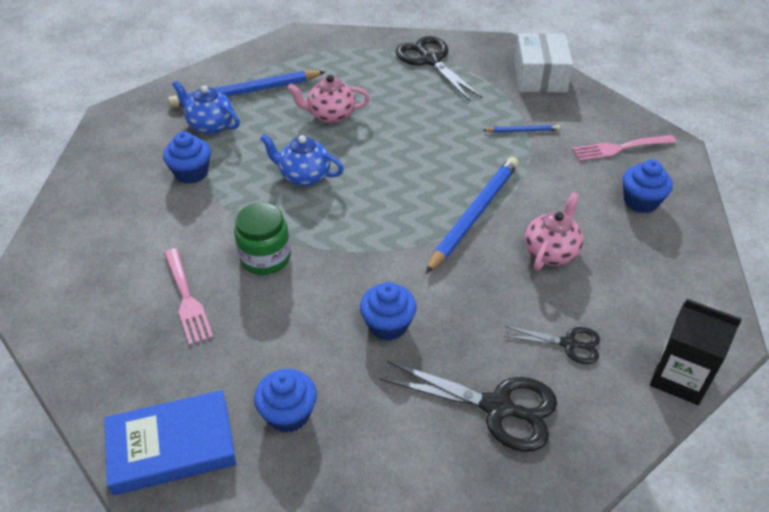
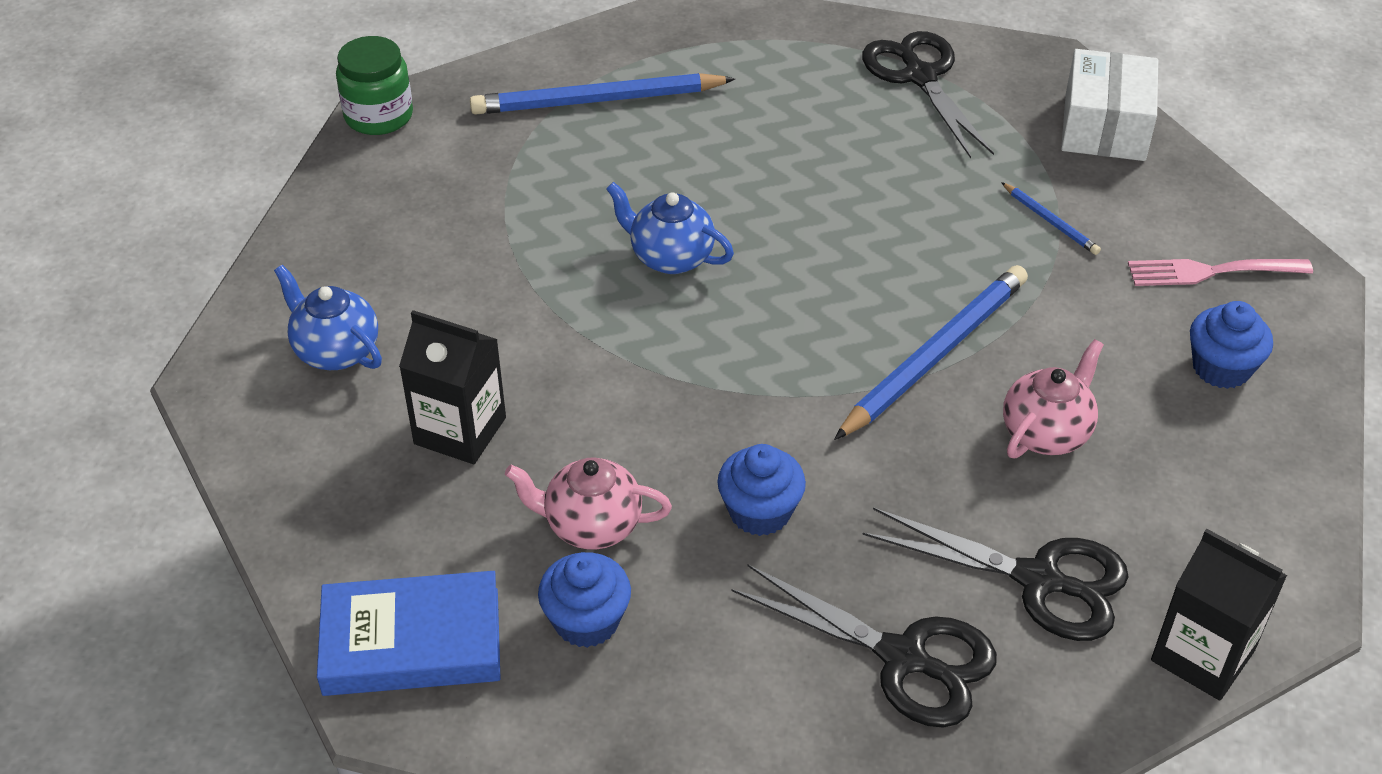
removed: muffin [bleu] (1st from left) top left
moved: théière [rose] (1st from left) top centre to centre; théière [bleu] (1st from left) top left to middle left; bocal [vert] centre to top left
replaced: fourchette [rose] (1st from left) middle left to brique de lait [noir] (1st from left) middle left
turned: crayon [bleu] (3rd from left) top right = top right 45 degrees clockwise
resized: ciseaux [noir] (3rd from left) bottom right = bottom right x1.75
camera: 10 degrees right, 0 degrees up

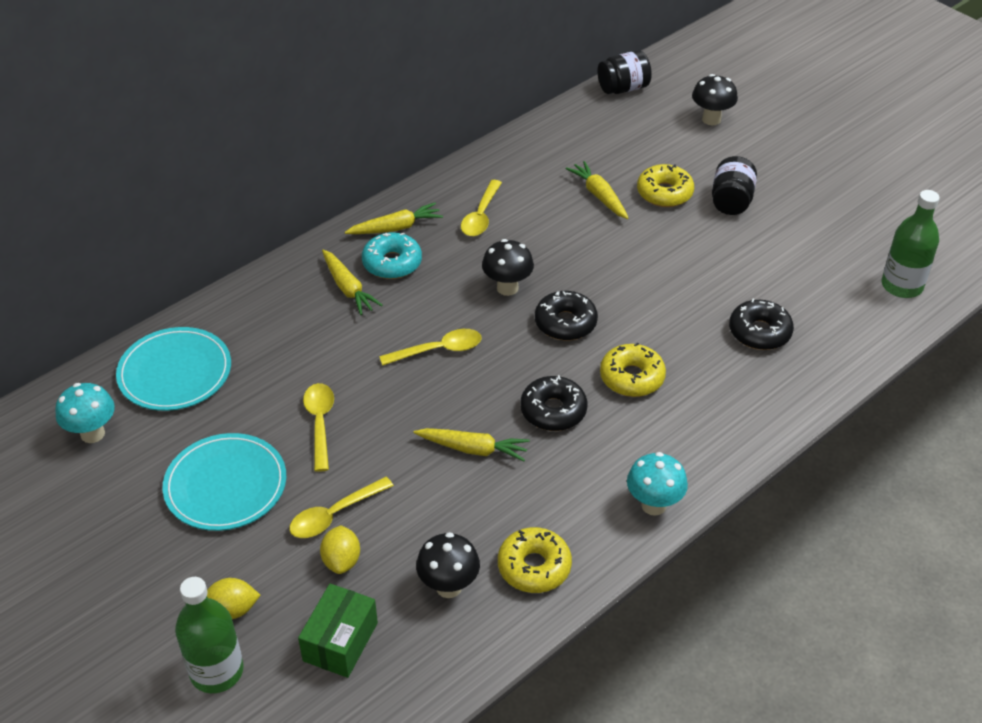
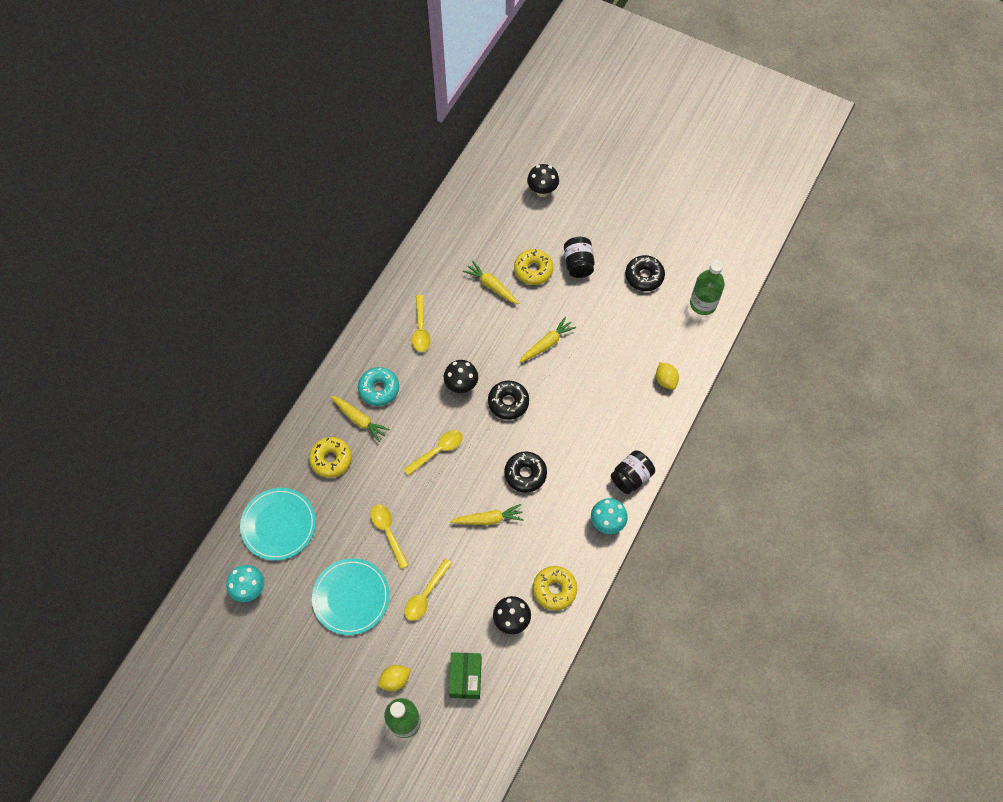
moved: bocal [noir] (1st from left in the first image) top centre to bocal [noir] (2nd from left) centre; carotte [jaune] (2nd from left in the first image) top centre to carotte [jaune] (4th from left) centre; beignet [noir] (3rd from left) middle right to centre; beignet [jaune] (2nd from left in the first image) centre to beignet [jaune] (1st from left) middle left; citron [jaune] (2nd from left) bottom centre to centre
camera: 20 degrees left, 20 degrees up

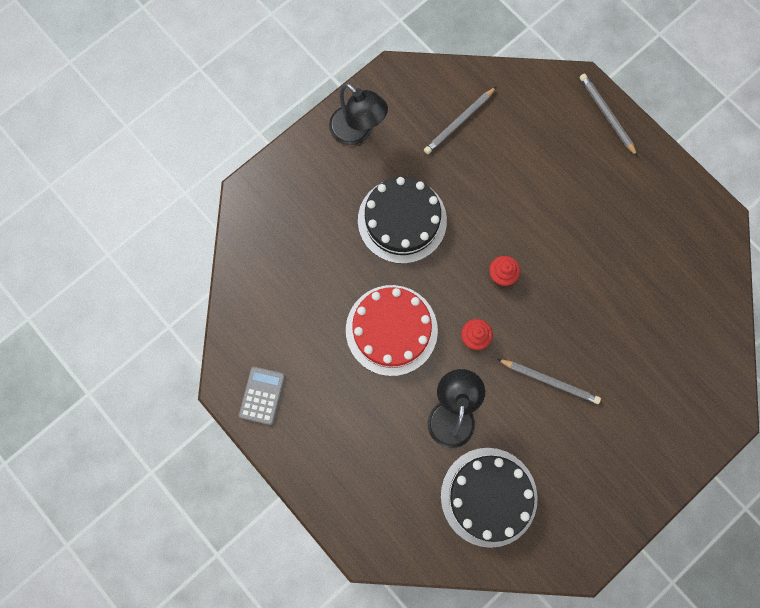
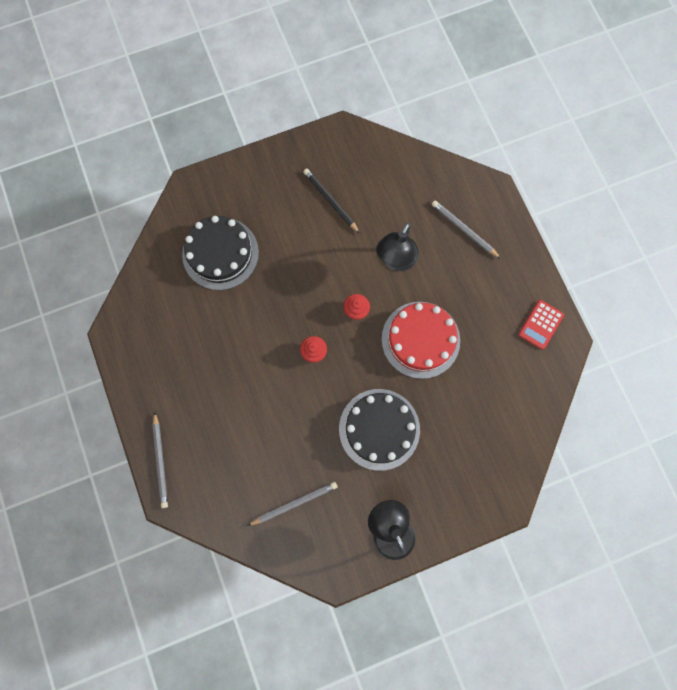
added: crayon [noir] top centre
moved: crayon [gris] (2nd from left in the first image) middle right to crayon [gris] (3rd from left) top right; gâteau [noir] (2nd from left in the first image) bottom centre to gâteau [noir] (1st from left) middle left
recoloured: calculatrice [gris] centre to calculatrice [rouge] middle right
camera: 160 degrees left, 0 degrees up

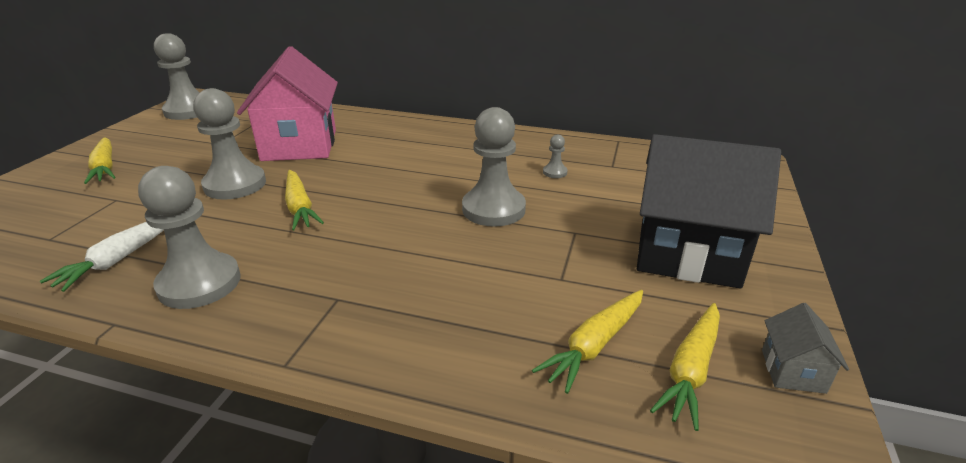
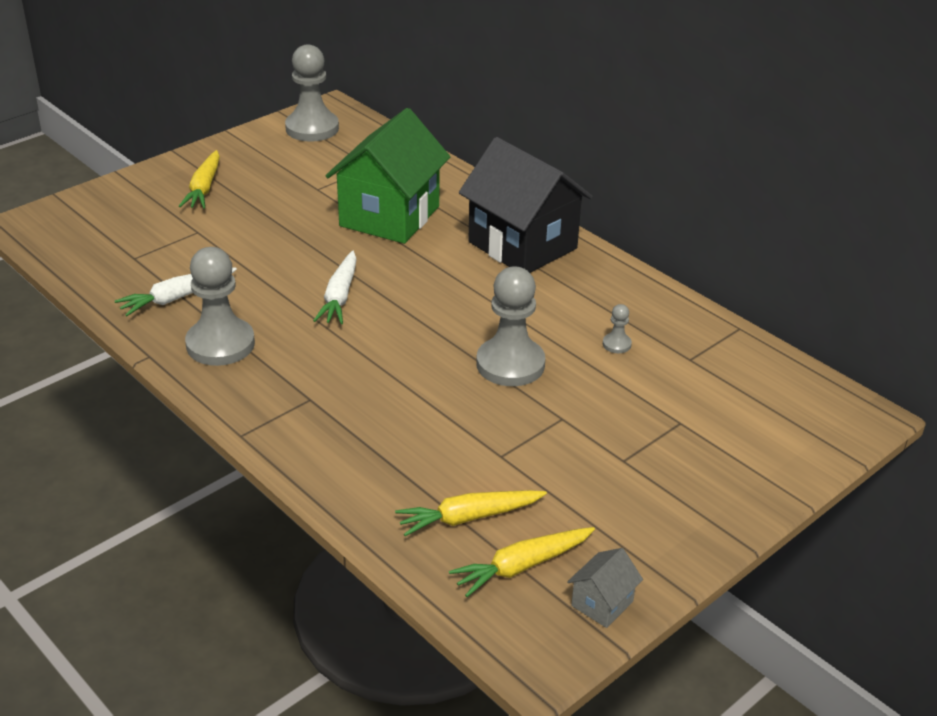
removed: pion [gris] (3rd from left) top left
moved: maison [noir] middle right to top centre
recoloured: maison [rose] top left to maison [vert] top centre; carotte [jaune] (2nd from left) middle left to carotte [blanc] (2nd from left) centre
camera: 30 degrees right, 5 degrees up

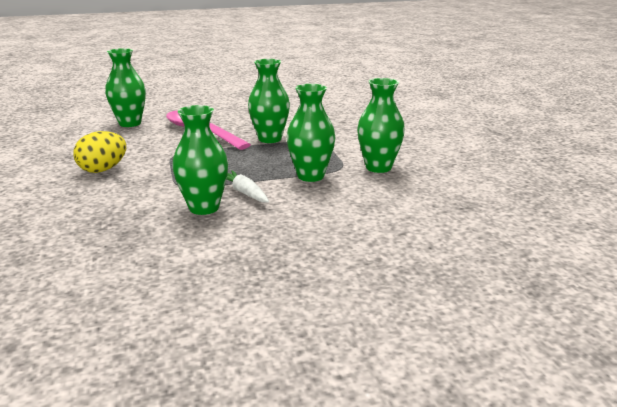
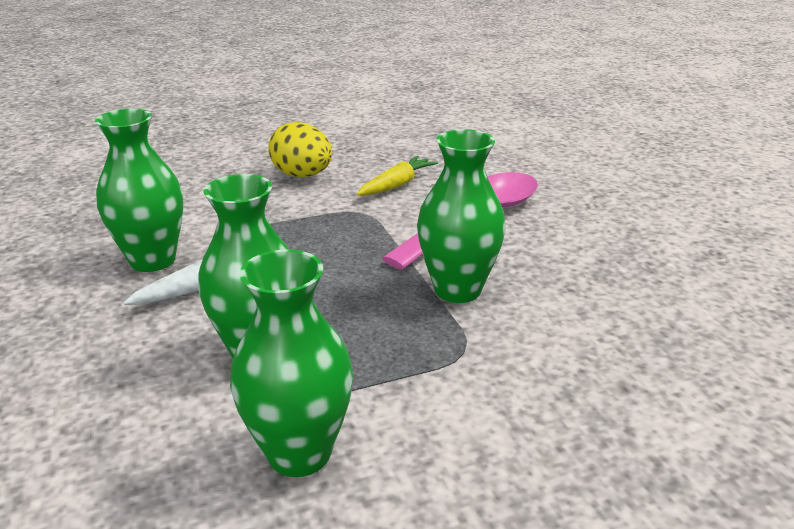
removed: vase [vert] (1st from left) top left
added: carotte [jaune] top centre
camera: 85 degrees right, 5 degrees up

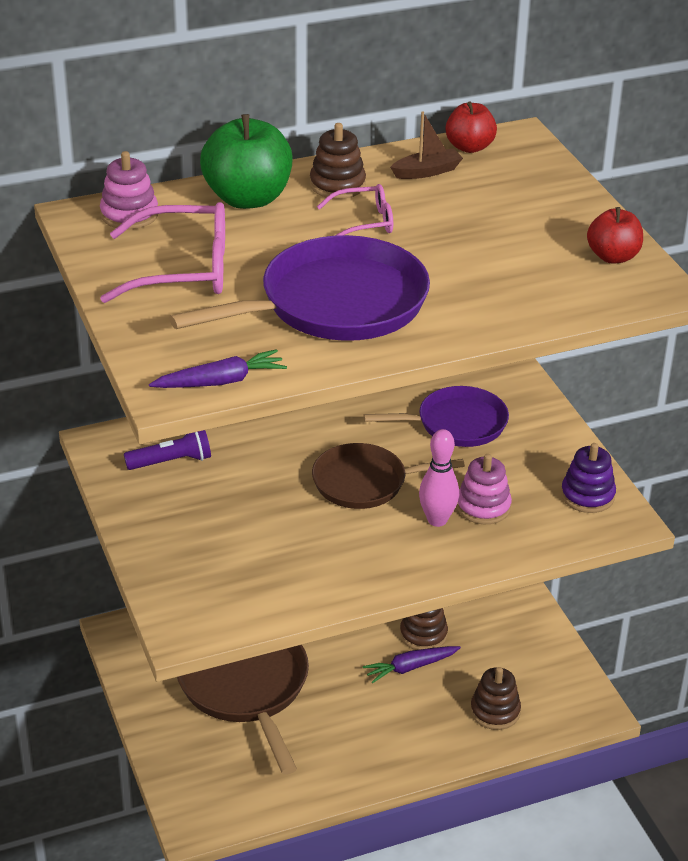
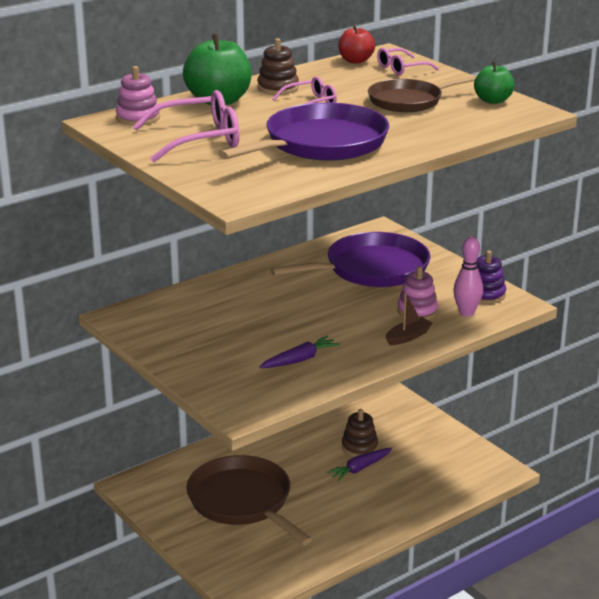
removed: lampe de poche [violet] middle left; jouet à empiler [marron] (3rd from left) bottom right
added: lunettes [rose] (3rd from left) top right
moved: bateau [marron] top centre to middle right; carotte [violet] (1st from left) middle left to centre; quille [rose] centre to middle right; poêle [marron] (2nd from left) centre to top right
recoloured: pomme [rouge] (2nd from left) top right to pomme [vert] (2nd from left) top right
resized: poêle [violet] (2nd from left) centre = centre x1.54
camera: 15 degrees left, 10 degrees down

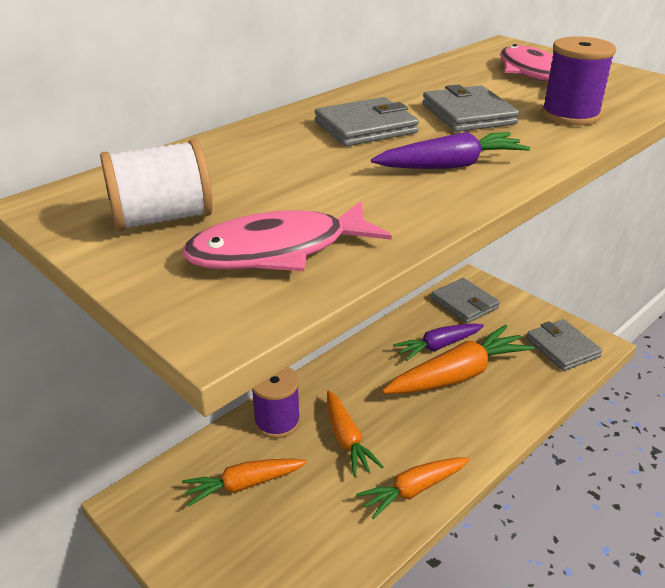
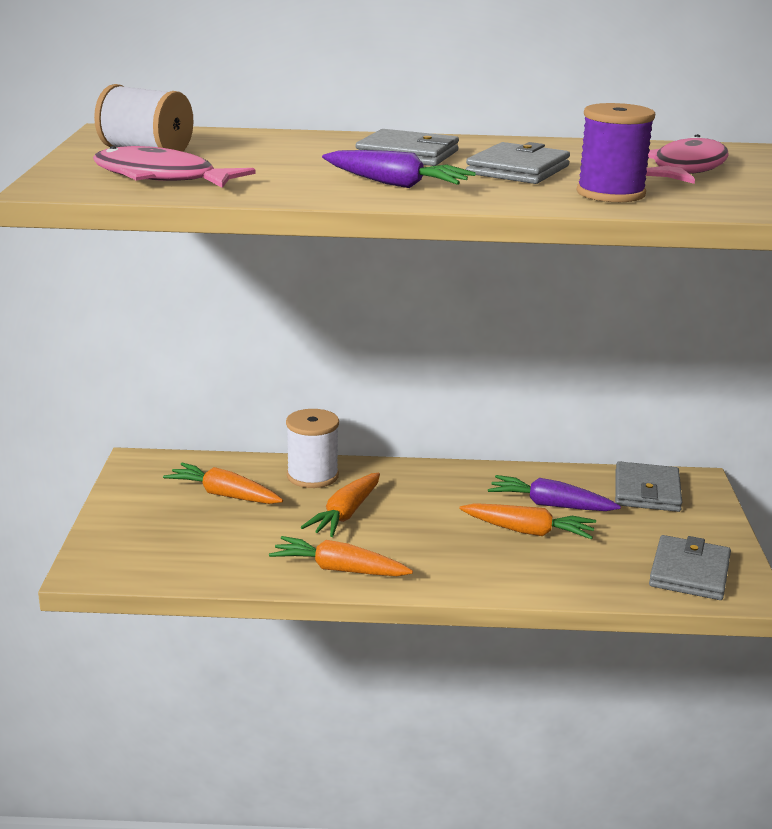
recoloured: bobine [violet] (1st from left) bottom centre to bobine [blanc] (2nd from left) centre
resized: carotte [orange] (4th from left) middle right = middle right x0.62
camera: 45 degrees right, 10 degrees down

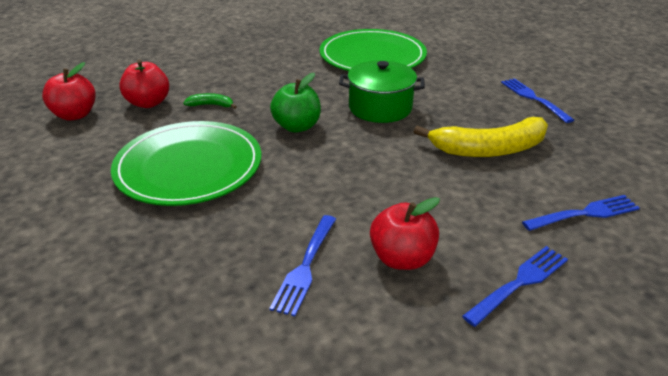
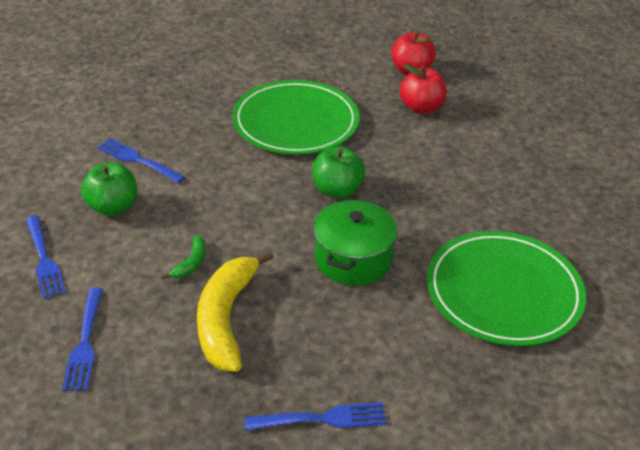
moved: banane [vert] top left to middle left
recoloured: pomme [rouge] (3rd from left) centre to pomme [vert] (1st from left) middle left
camera: 105 degrees right, 5 degrees up

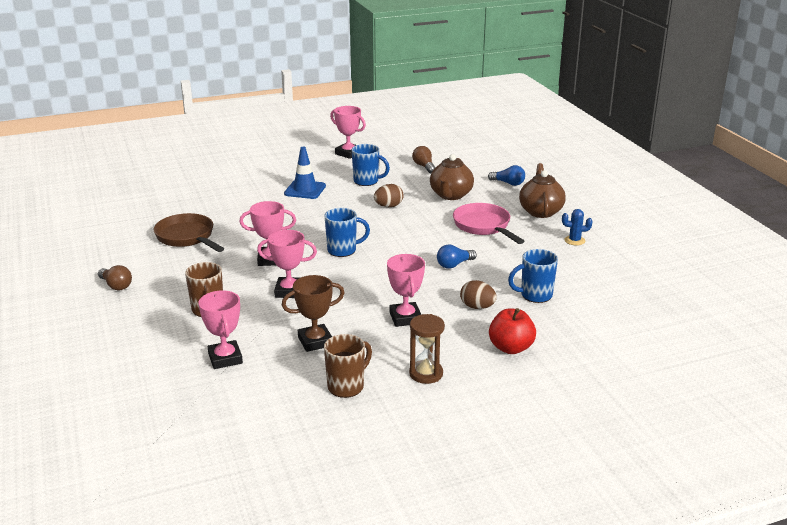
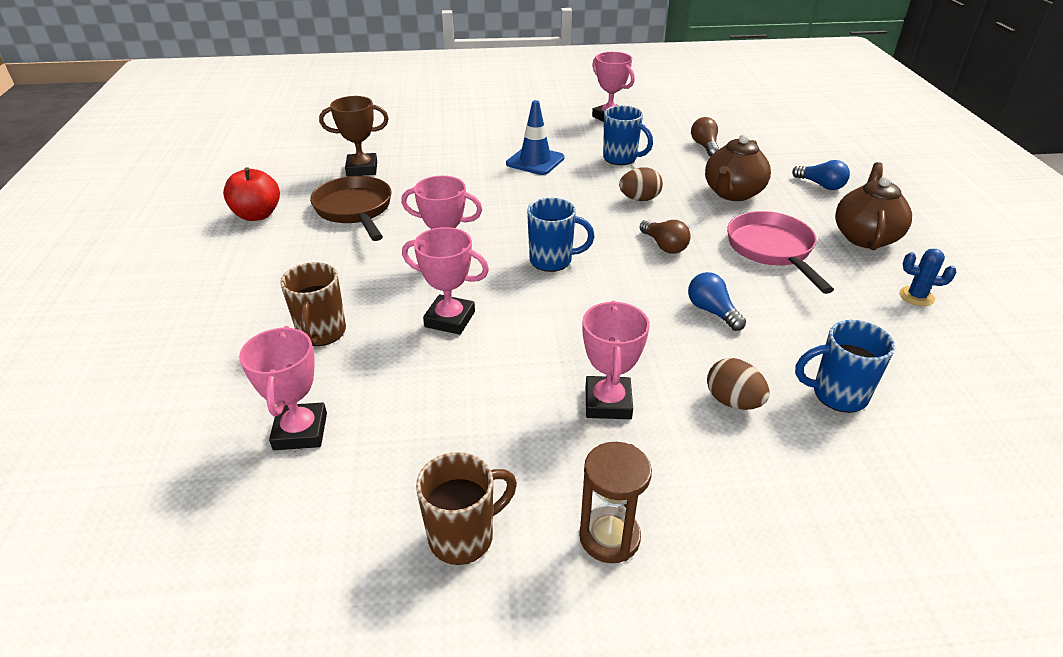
moved: ampoule [marron] (1st from left) middle left to centre; trophée [marron] centre to top left; pomme [rouge] centre to top left
turned: ampoule [bleu] (1st from left) centre = middle right 75 degrees clockwise
camera: 15 degrees right, 10 degrees up

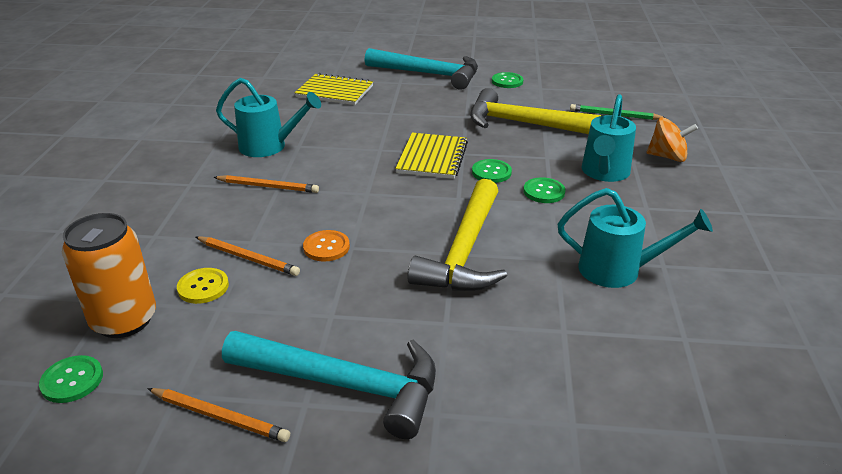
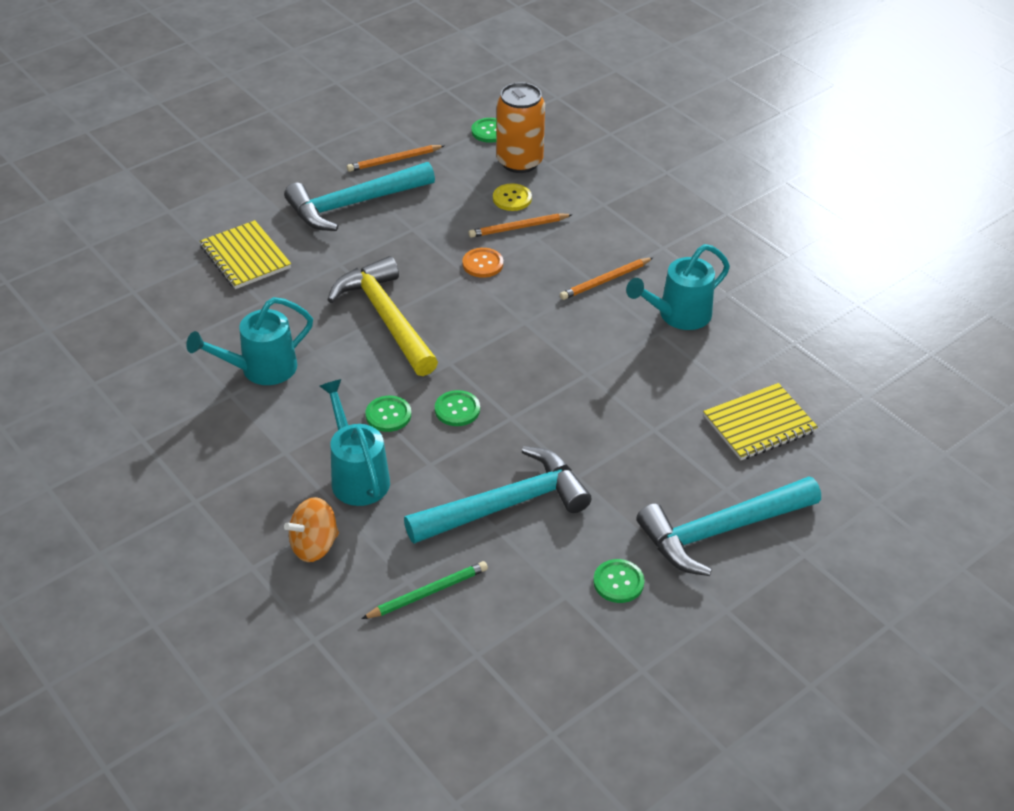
moved: carnet [jaune] (2nd from left in the first image) top centre to carnet [jaune] (1st from left) top left
recoloured: marteau [jaune] (2nd from left) top centre to marteau [turquoise] (2nd from left) centre
camera: 135 degrees right, 10 degrees up

